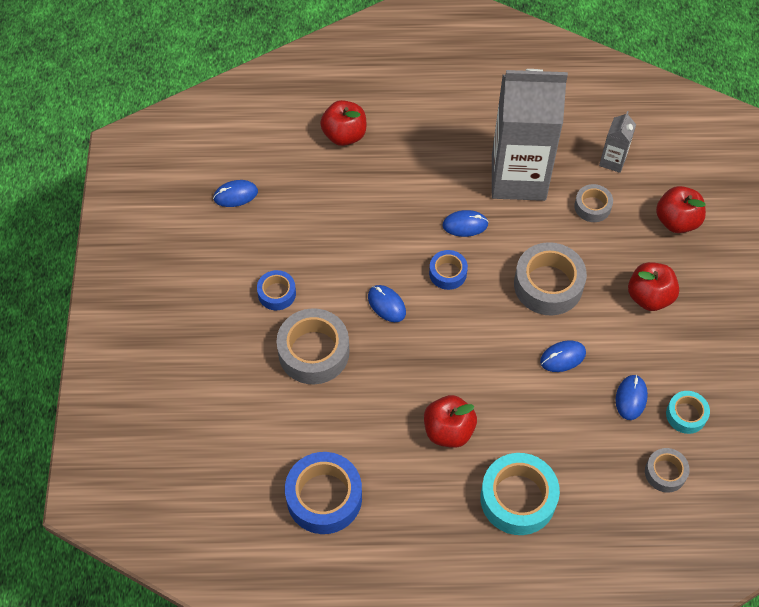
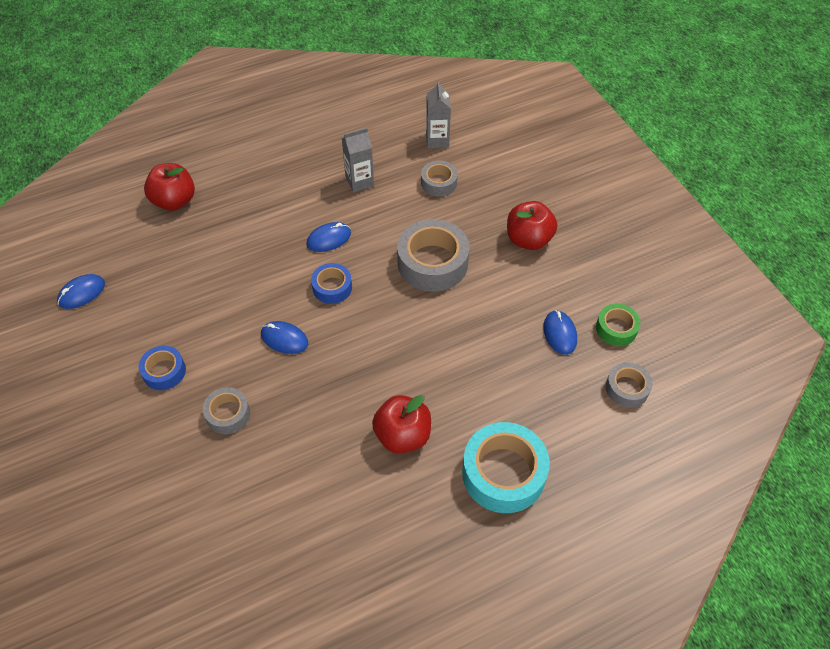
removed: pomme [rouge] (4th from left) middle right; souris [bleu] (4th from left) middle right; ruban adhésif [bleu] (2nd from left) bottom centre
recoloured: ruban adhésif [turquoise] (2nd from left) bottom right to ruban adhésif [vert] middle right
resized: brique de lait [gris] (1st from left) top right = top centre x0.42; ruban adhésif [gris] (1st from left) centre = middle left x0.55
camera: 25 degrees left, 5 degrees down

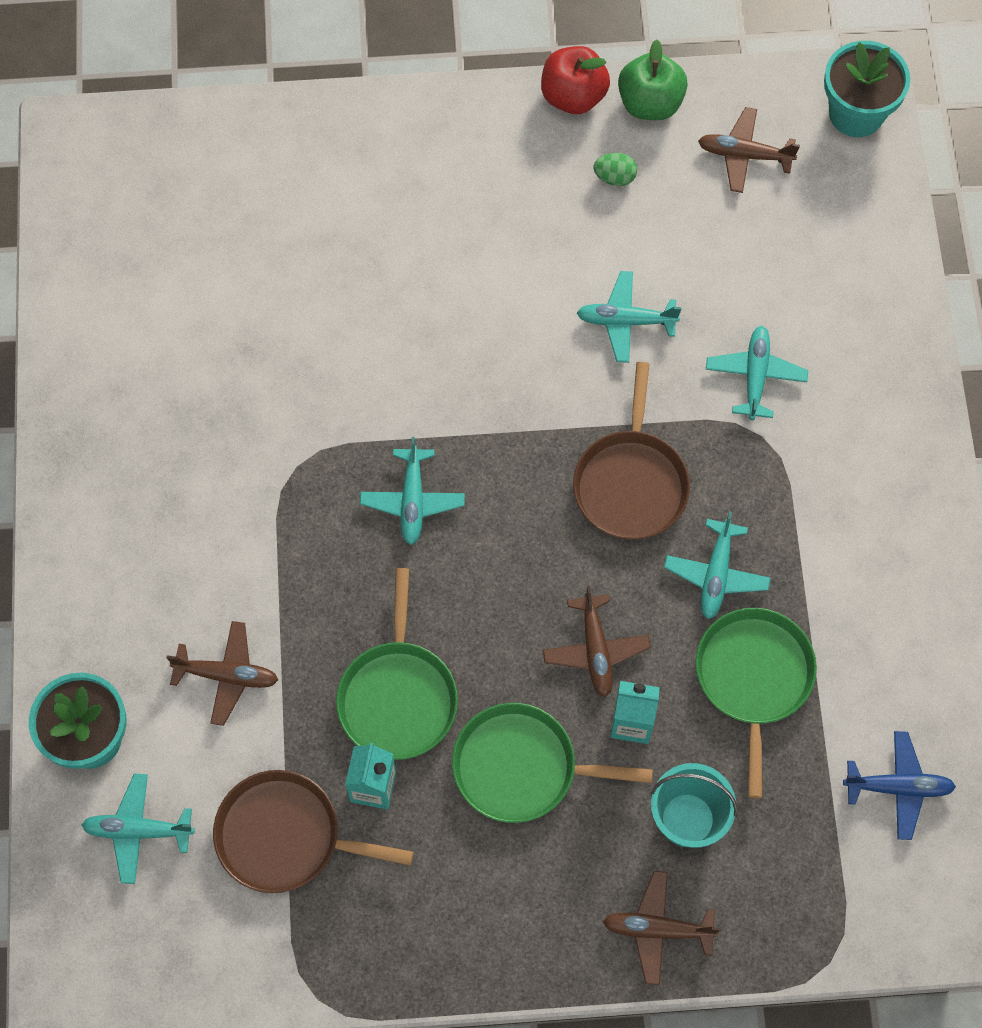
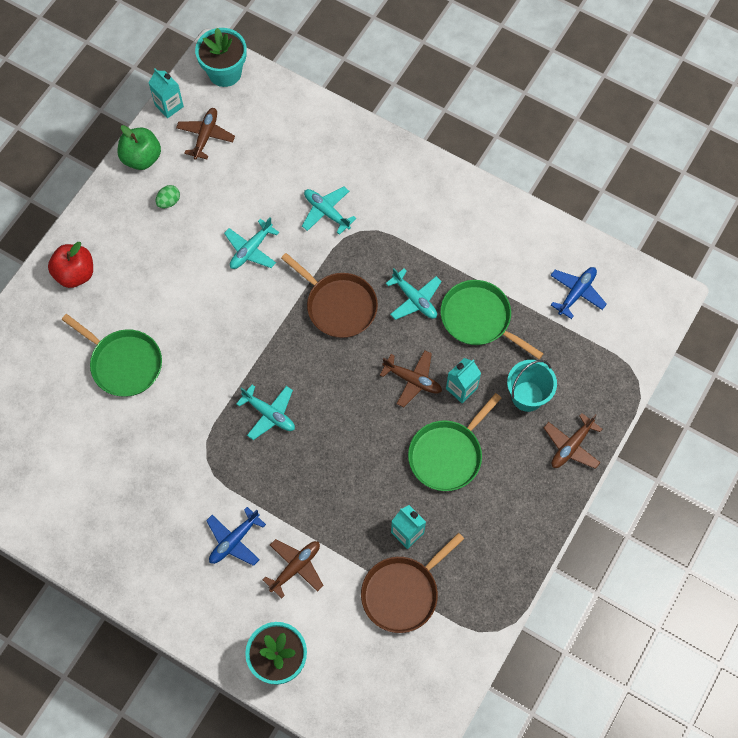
removed: avion [turquoise] (1st from left) bottom left
added: brique de lait [turquoise] (1st from left) top left; avion [bleu] (1st from left) bottom left
moved: pomme [rouge] top centre to middle left; poêle [vert] (1st from left) centre to middle left
turned: avion [marron] (4th from left in the first image) top right = top left 150 degrees clockwise
camera: 55 degrees left, 0 degrees up

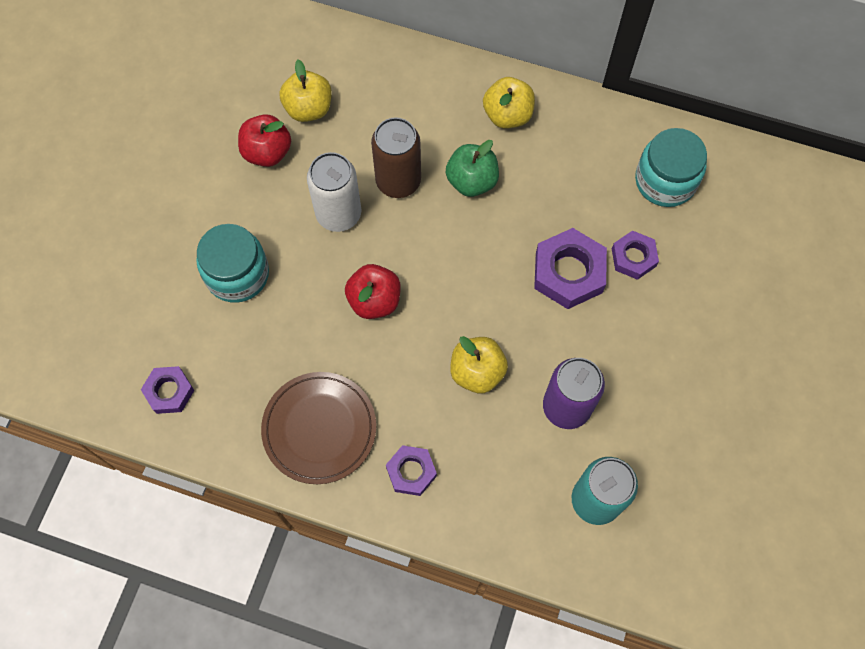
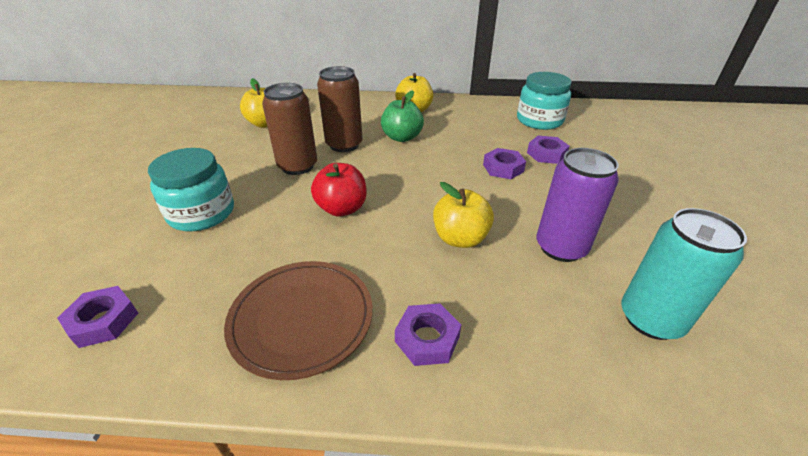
removed: pomme [rouge] (1st from left) top left
recoloured: canette [blanc] top centre to canette [marron] (1st from left) top centre
resized: écrou [violet] (3rd from left) centre = centre x0.61
camera: 15 degrees left, 30 degrees down

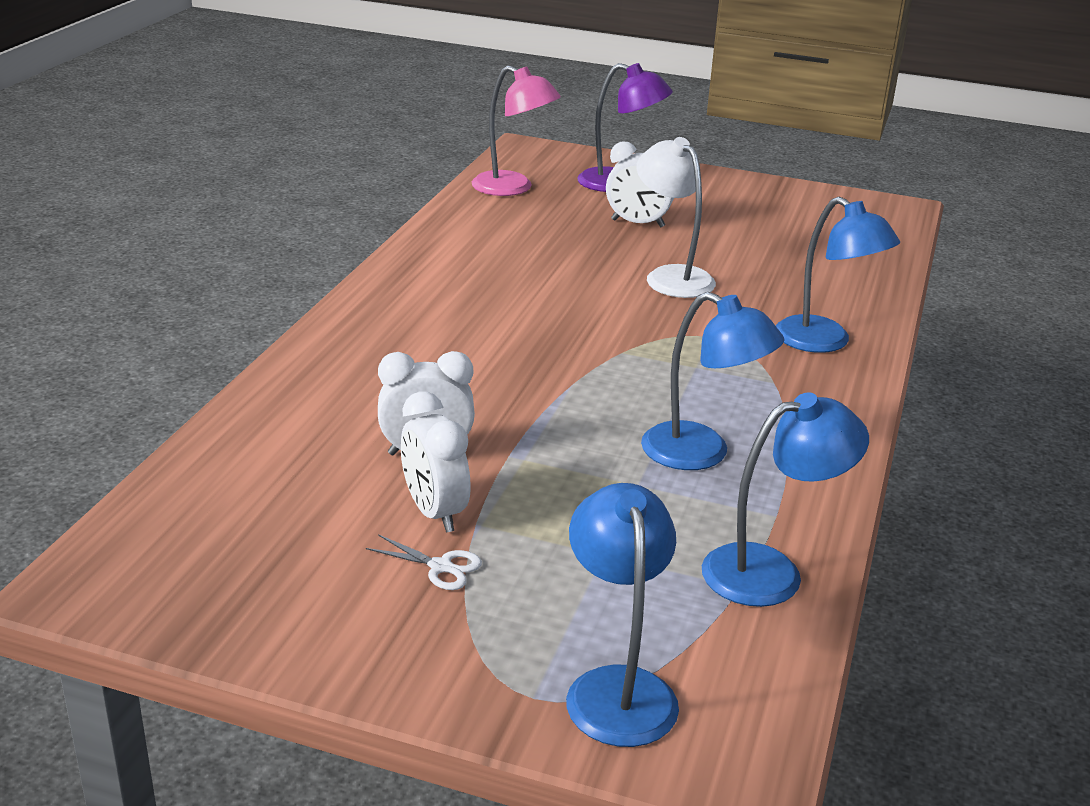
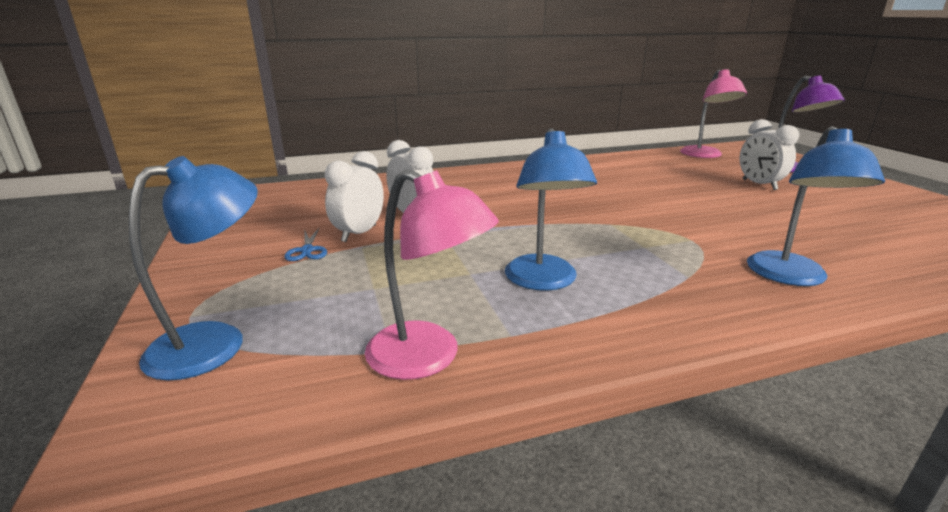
removed: lampe [blanc] top centre
recoloured: lampe [bleu] (3rd from left) middle right to lampe [rose] (1st from left) centre; ciseaux [blanc] bottom centre to ciseaux [bleu] middle left
camera: 55 degrees right, 5 degrees down

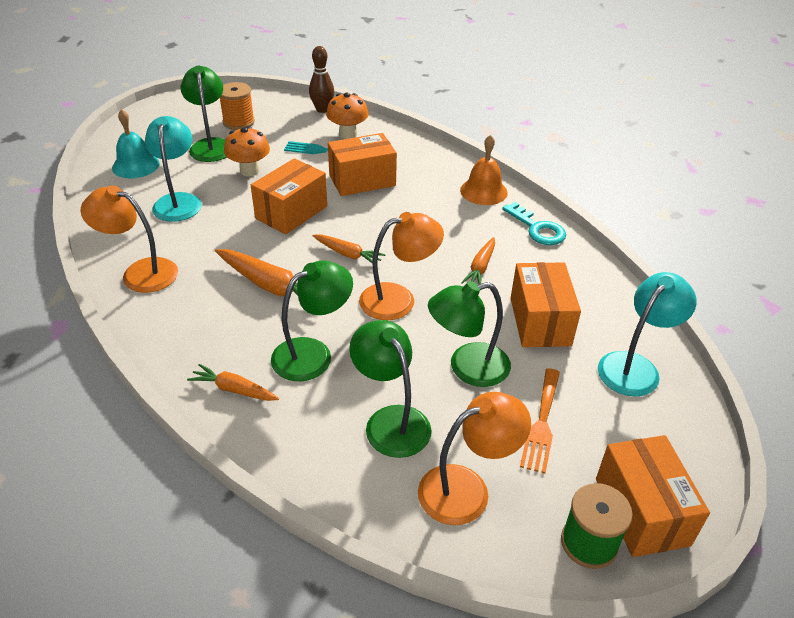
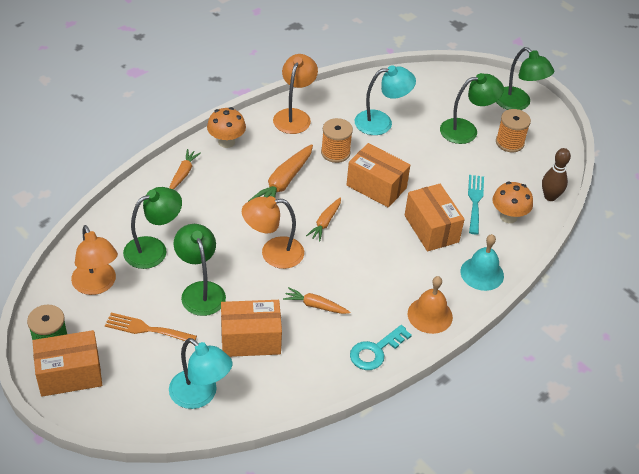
added: bobine [orange] (1st from left) top centre
moved: cloche [turquoise] top left to middle right; champignon [orange] (1st from left) top left to top centre; lampe [vert] (2nd from left in the first image) centre to lampe [vert] (4th from left) top right
turned: lampe [orange] (2nd from left) centre = centre 105 degrees clockwise
camera: 85 degrees right, 5 degrees up

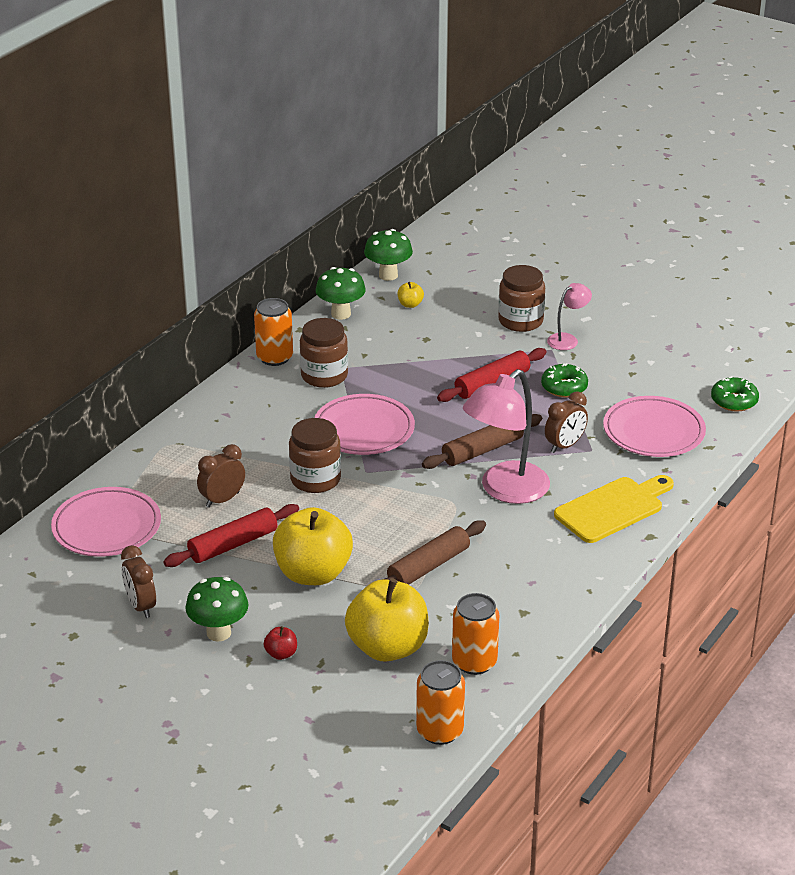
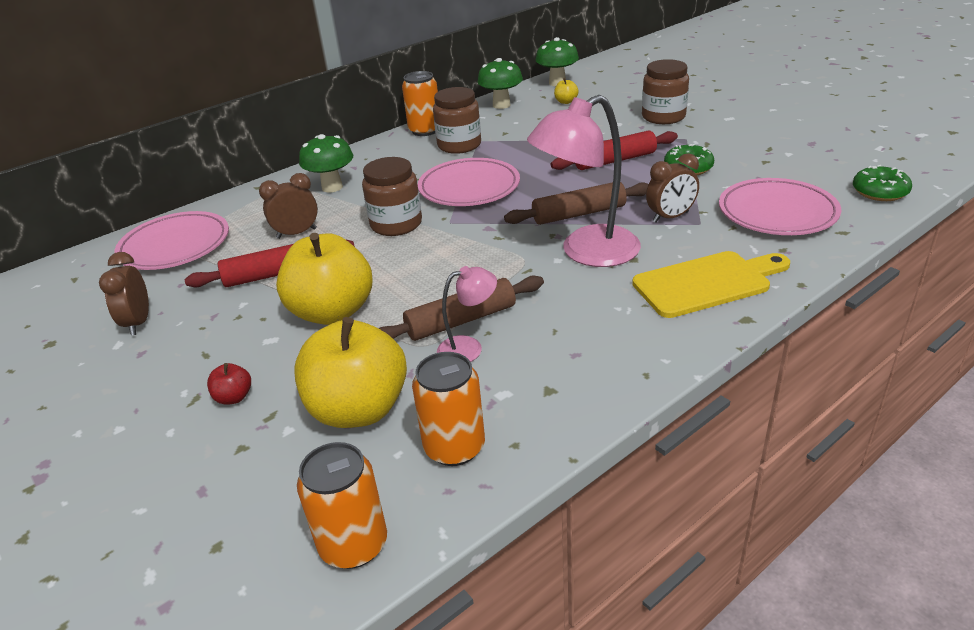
moved: lampe [rose] (2nd from left in the first image) middle right to lampe [rose] (1st from left) centre; champignon [vert] (1st from left) bottom left to top centre
camera: 20 degrees right, 0 degrees up

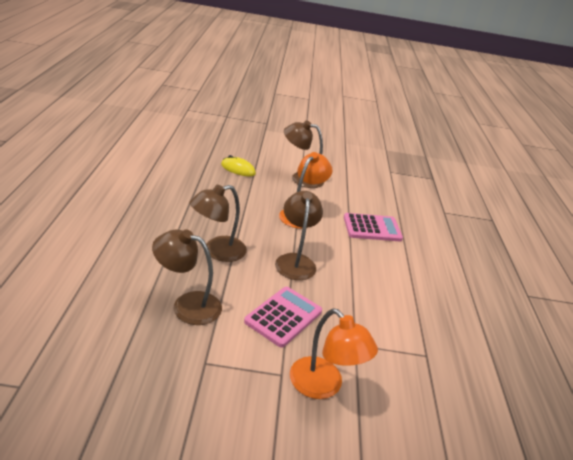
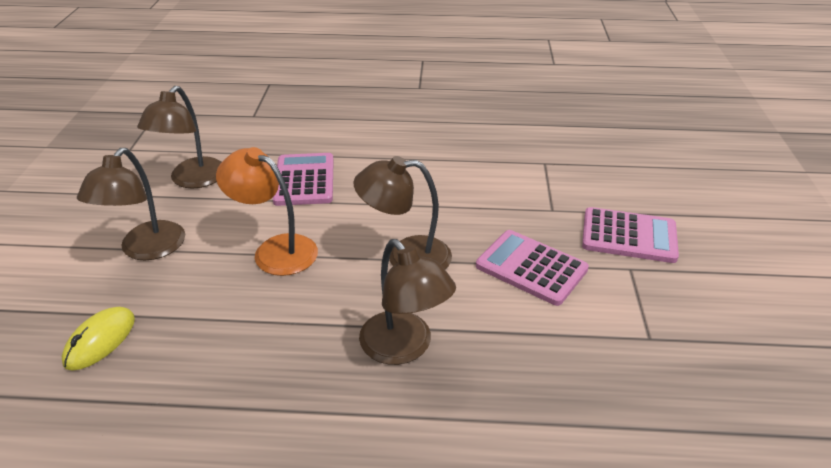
moved: lampe [marron] (1st from left in the first image) middle left to lampe [marron] (2nd from left) top left
replaced: lampe [orange] (2nd from left) bottom centre to calculatrice [rose] (3rd from left) middle right
camera: 85 degrees left, 5 degrees up

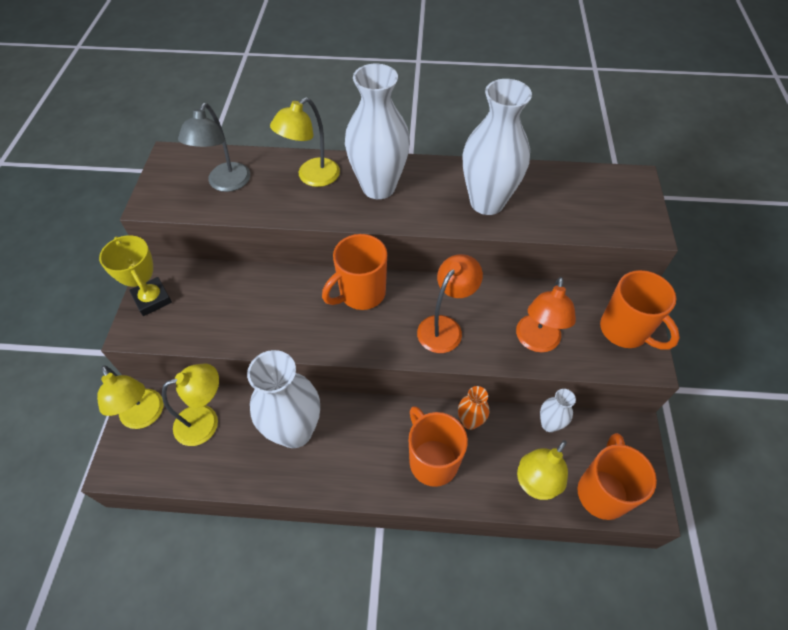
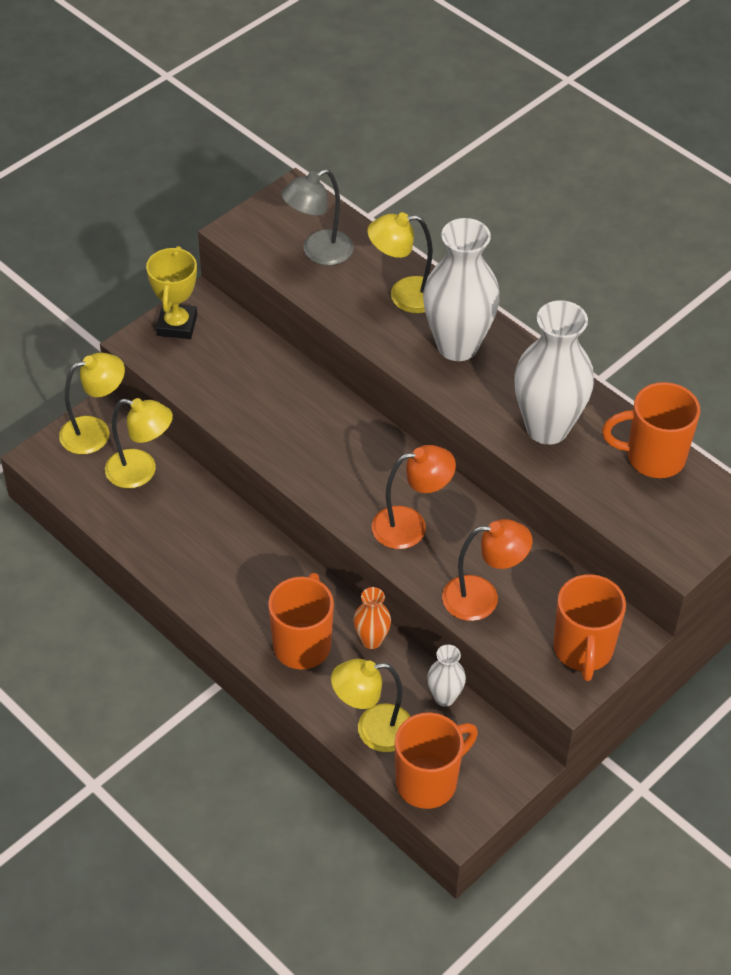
removed: vase [blanc] (1st from left) centre
moved: tasse [orange] (1st from left in the first image) centre to tasse [orange] (4th from left) middle right
turned: lampe [orange] (2nd from left) middle right = centre 150 degrees counterclockwise; lampe [jaune] (1st from left) middle left = middle left 120 degrees counterclockwise
camera: 40 degrees right, 5 degrees down

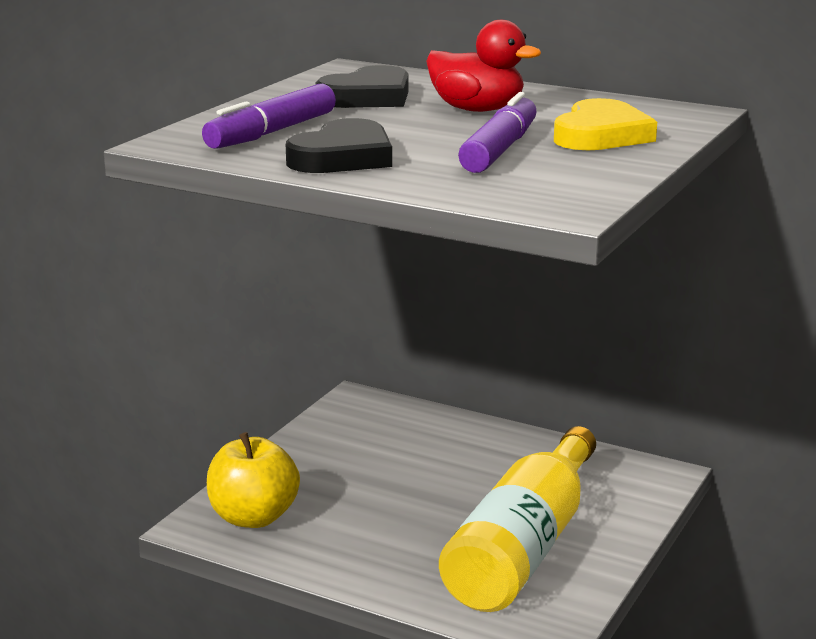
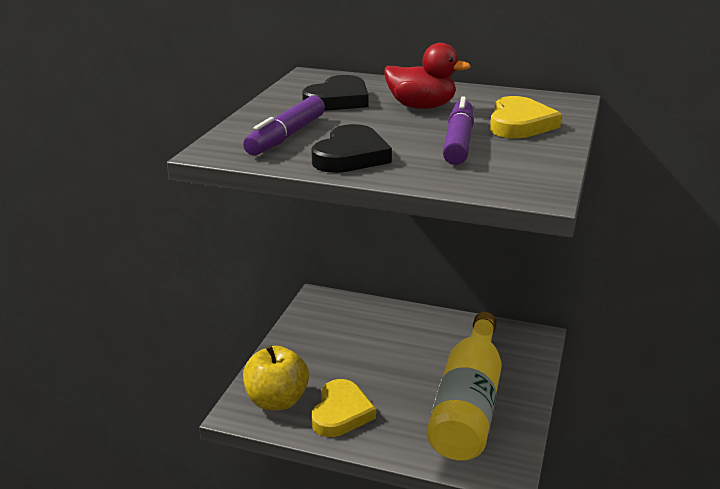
added: cœur [jaune] (1st from left) bottom centre
camera: 10 degrees left, 5 degrees up

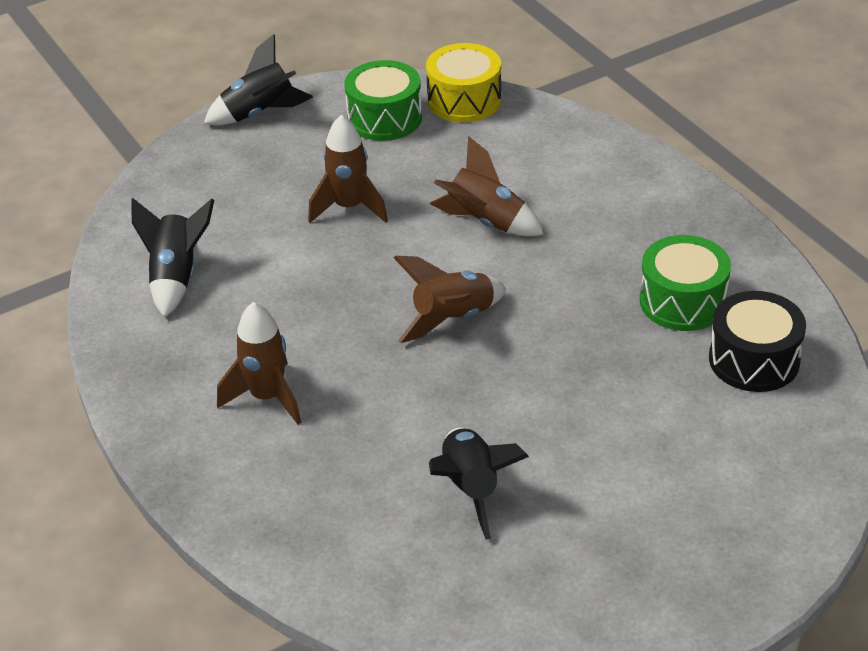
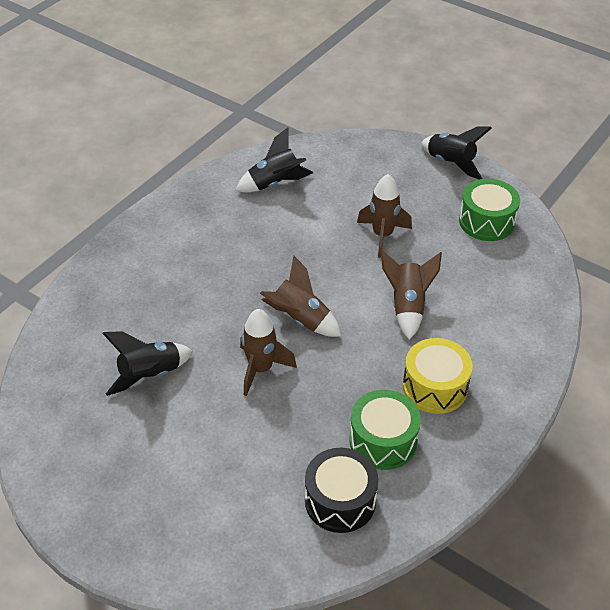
moved: tambour [jaune] top centre to middle right; fusée [marron] (1st from left) middle left to centre
camera: 65 degrees right, 5 degrees up

